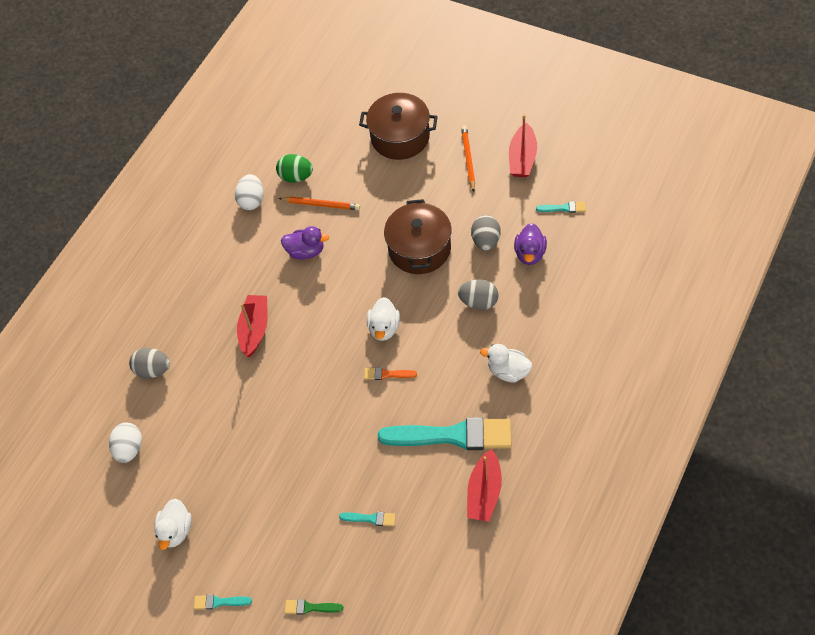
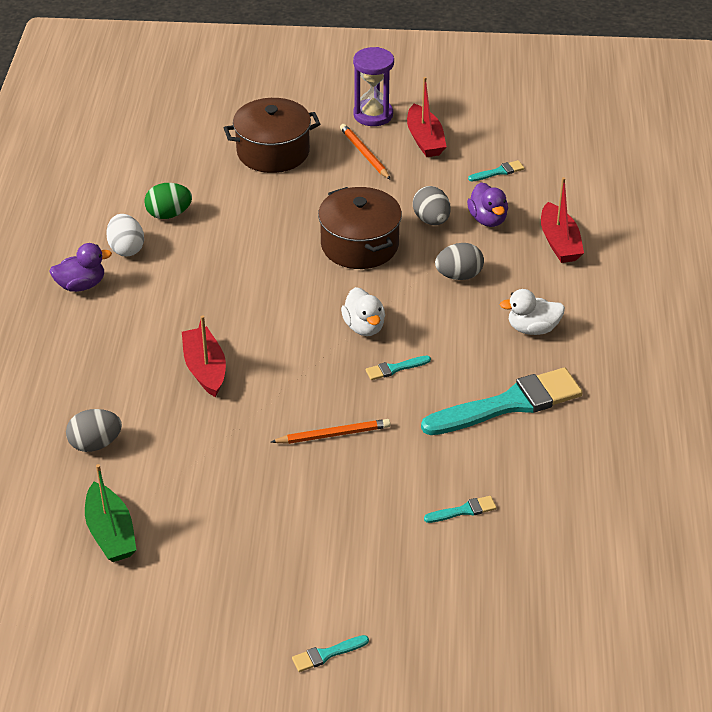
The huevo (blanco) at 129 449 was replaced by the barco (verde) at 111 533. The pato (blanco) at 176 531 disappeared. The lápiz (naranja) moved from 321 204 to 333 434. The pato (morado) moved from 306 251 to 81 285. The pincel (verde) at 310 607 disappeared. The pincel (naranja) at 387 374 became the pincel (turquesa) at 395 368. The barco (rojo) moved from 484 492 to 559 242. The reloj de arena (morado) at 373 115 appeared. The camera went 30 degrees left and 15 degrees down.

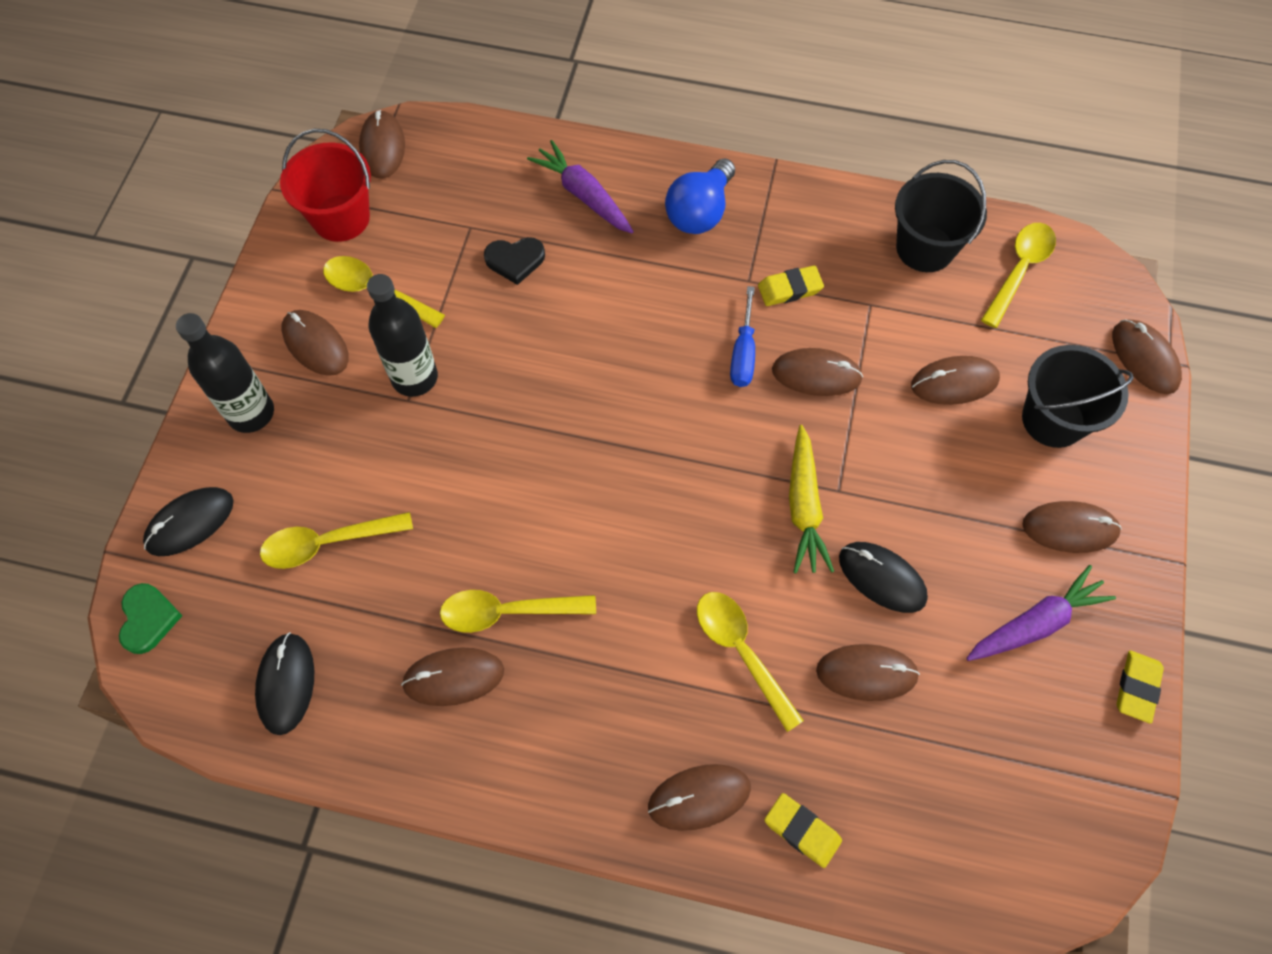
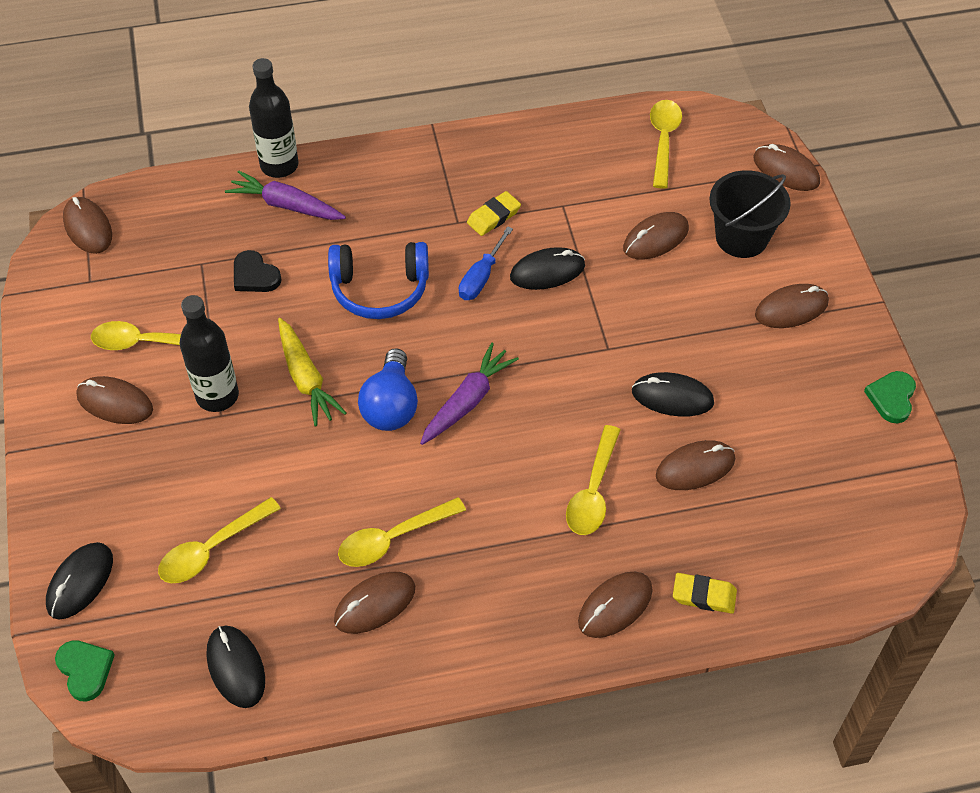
The botella (negro) moved from 251 413 to 279 165. The balde (rojo) at 341 218 disappeared. The corazón (negro) at 515 260 turned 75 degrees clockwise. The bombilla (azul) moved from 700 212 to 391 406. The cuchara (amarillo) at 741 651 turned 105 degrees counterclockwise. The destornillador (azul) at 743 353 turned 45 degrees clockwise. The ratón (marrón) at 816 374 became the ratón (negro) at 547 271. The zanahoria (amarillo) moved from 804 507 to 306 379. The balde (negro) at 925 248 disappeared. The zanahoria (morado) moved from 1035 623 to 467 401. The goma de borrar (amarillo) at 1137 688 was replaced by the corazón (verde) at 891 398. The auriculares (azul) at 380 289 appeared. The camera went 25 degrees left and 10 degrees down.

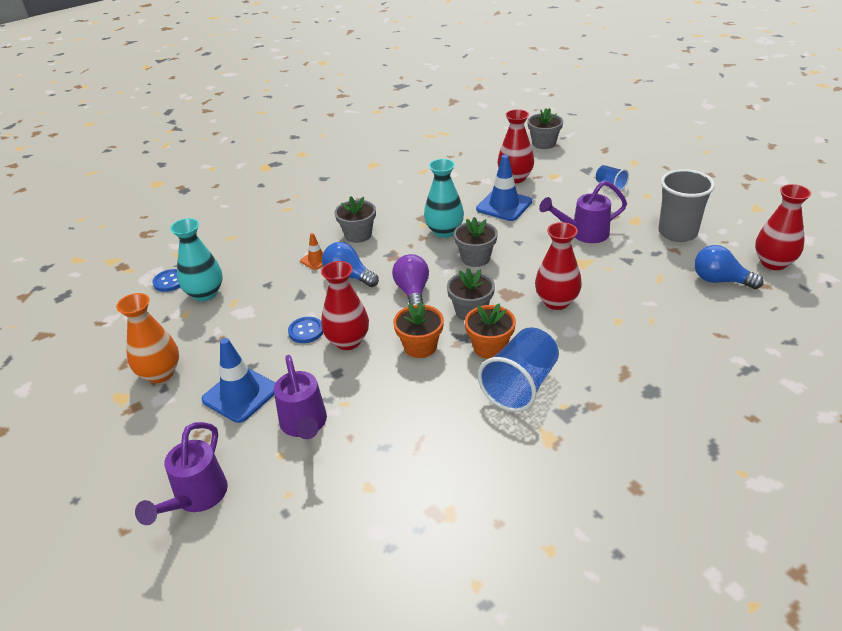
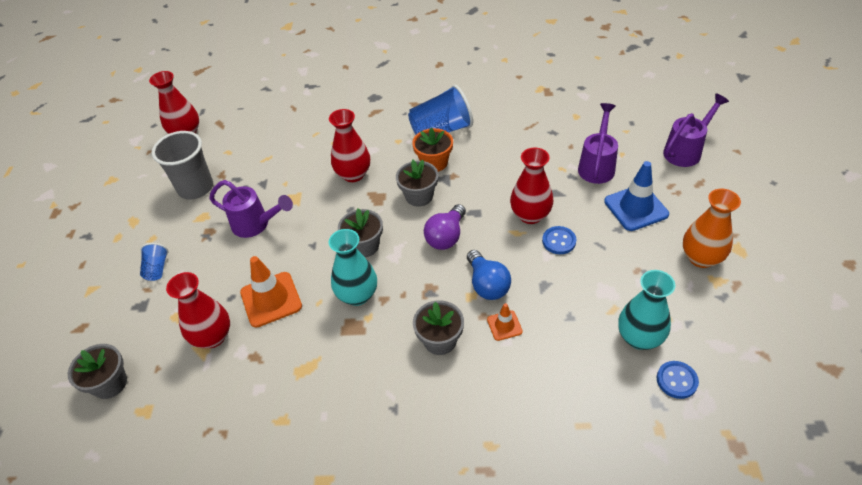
The maceta (naranja) at 420 346 disappeared. The cono de tráfico (azul) at 504 205 became the cono de tráfico (naranja) at 271 299. The bombilla (azul) at 720 280 disappeared. The camera went 145 degrees left and 10 degrees up.

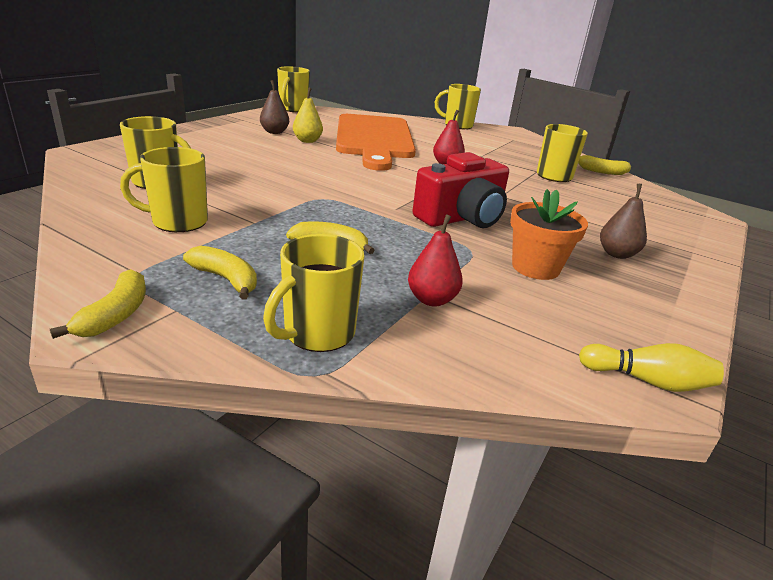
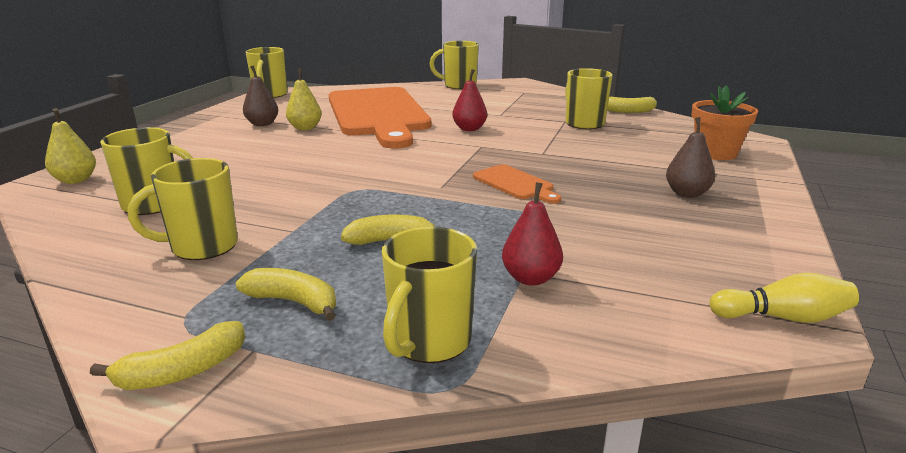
The plátano (amarillo) at 116 315 turned 60 degrees clockwise. The cámara (rojo) at 462 217 was replaced by the tabla de cortar (naranja) at 515 184. The maceta (naranja) moved from 535 267 to 715 153. The pera (amarillo) at 76 180 appeared. The camera went 10 degrees left and 5 degrees down.

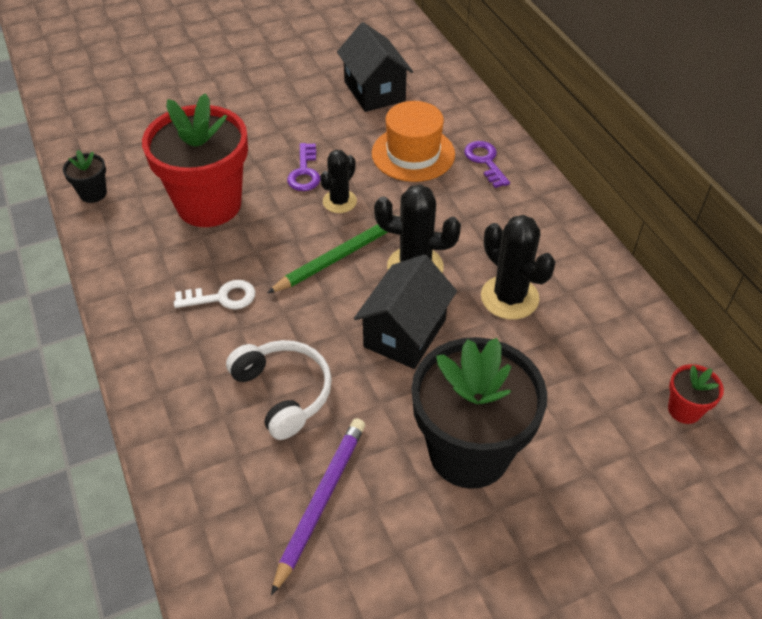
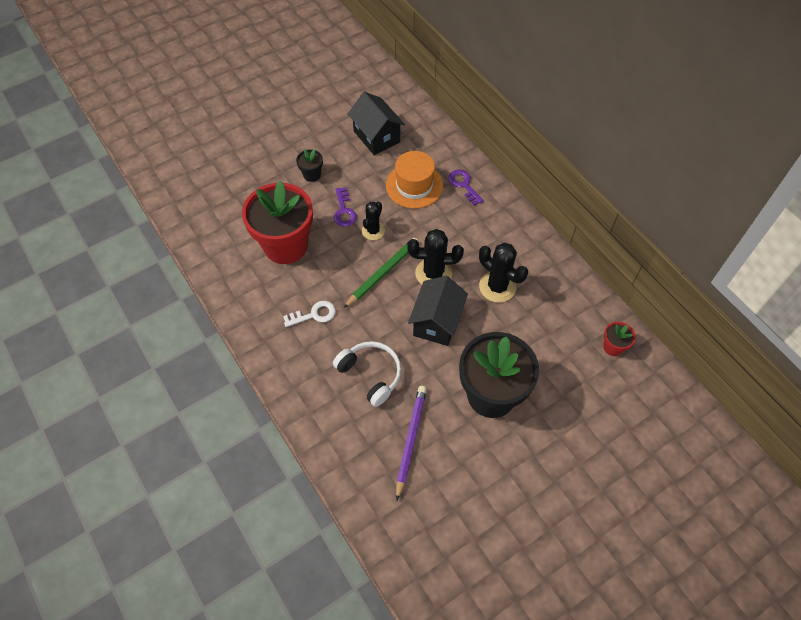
The maceta (negro) moved from 93 193 to 312 175. The camera went 10 degrees left and 10 degrees up.

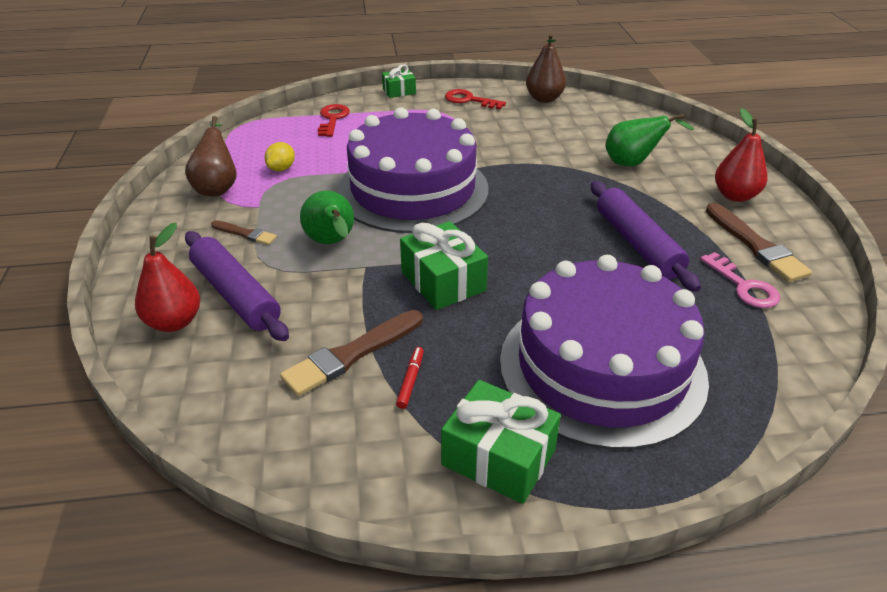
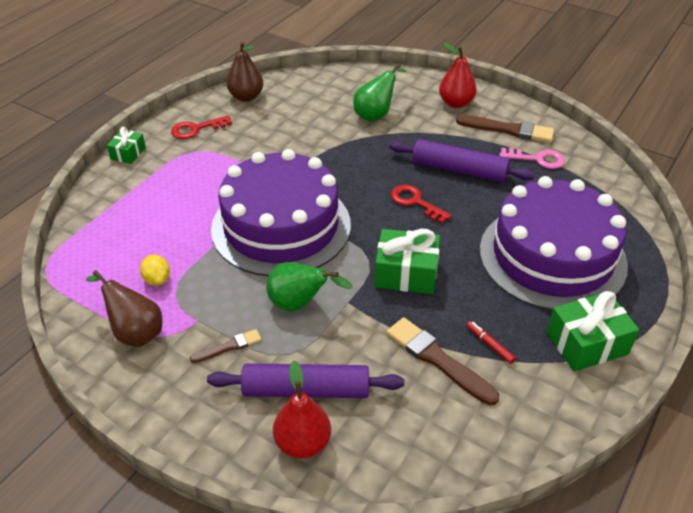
The pincel (marrón) at 351 354 turned 135 degrees clockwise. The llave (rojo) moved from 332 119 to 415 202. The camera went 50 degrees left and 5 degrees up.

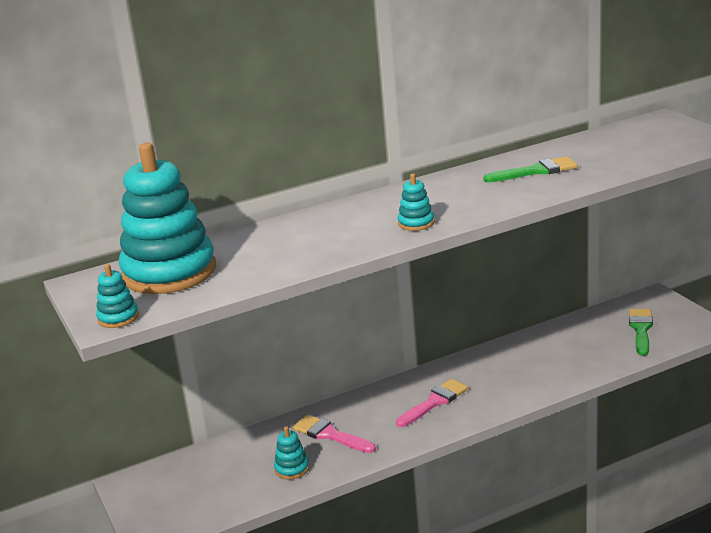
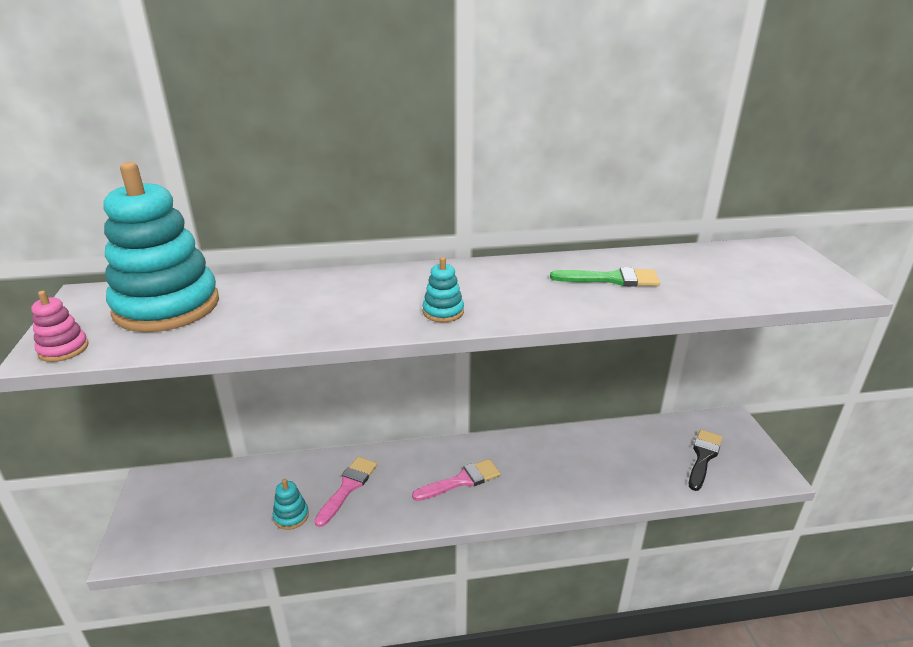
The juguete apilable (turquesa) at 118 318 became the juguete apilable (rosa) at 63 349. The pincel (rosa) at 330 435 turned 60 degrees clockwise. The pincel (verde) at 641 329 became the pincel (negro) at 703 457. The camera went 15 degrees right and 5 degrees up.

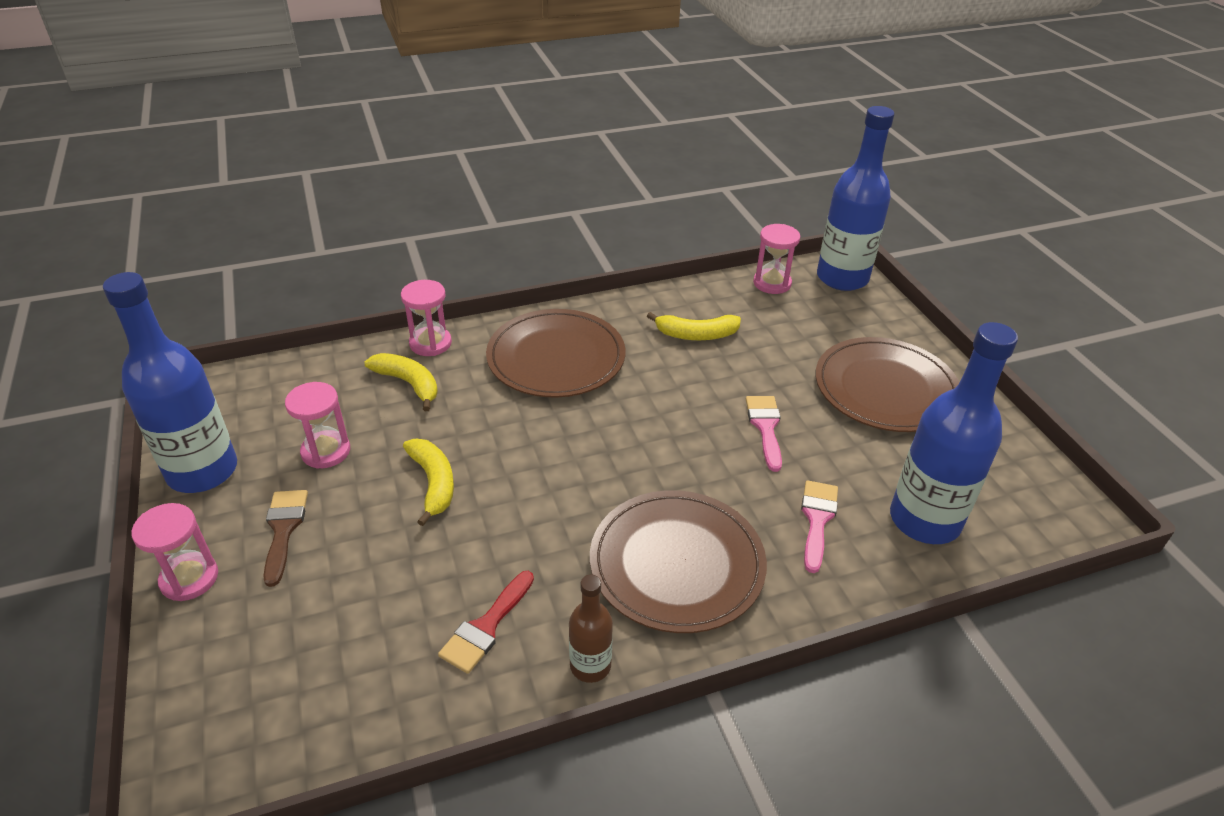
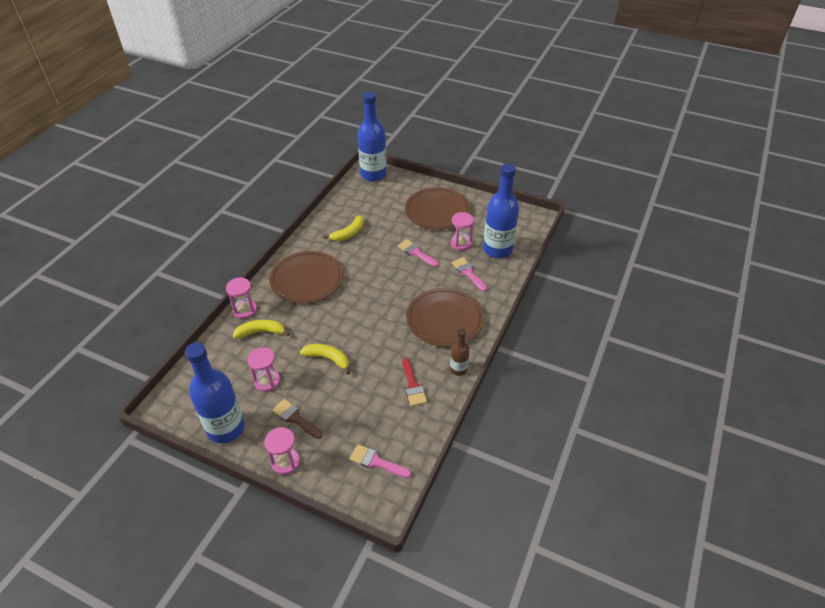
The reloj de arena (rosa) moved from 772 283 to 461 243. The pincel (rosa) at 376 462 appeared. The camera went 45 degrees left and 5 degrees up.

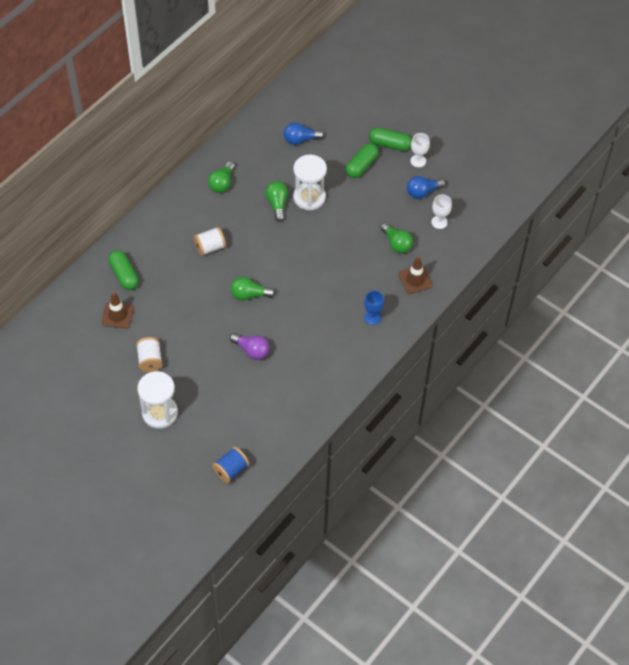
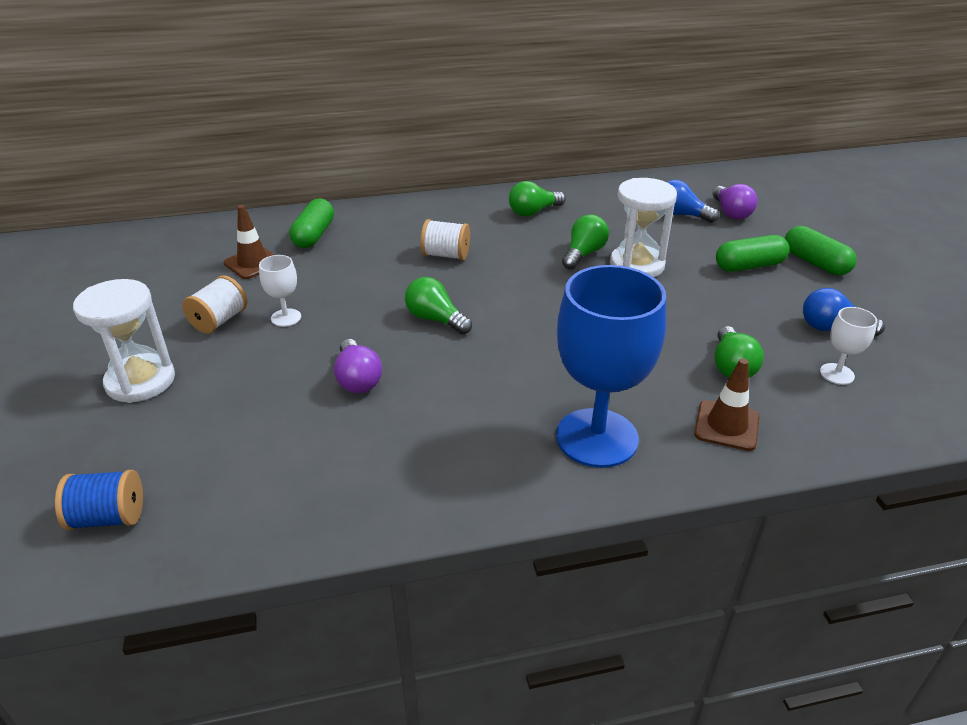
The copa (azul) at 372 317 changed to 2.28 times the size. The copa (blanco) moved from 418 161 to 286 318. The bombilla (morado) at 731 213 appeared. The camera went 40 degrees right and 20 degrees down.

